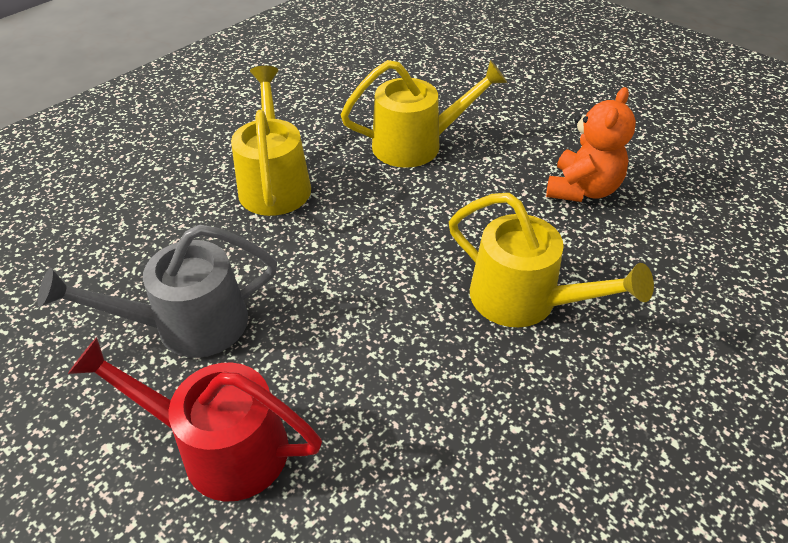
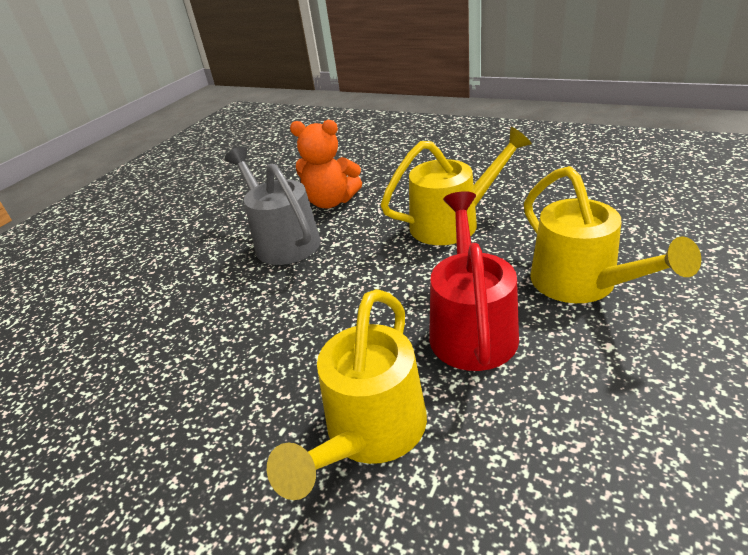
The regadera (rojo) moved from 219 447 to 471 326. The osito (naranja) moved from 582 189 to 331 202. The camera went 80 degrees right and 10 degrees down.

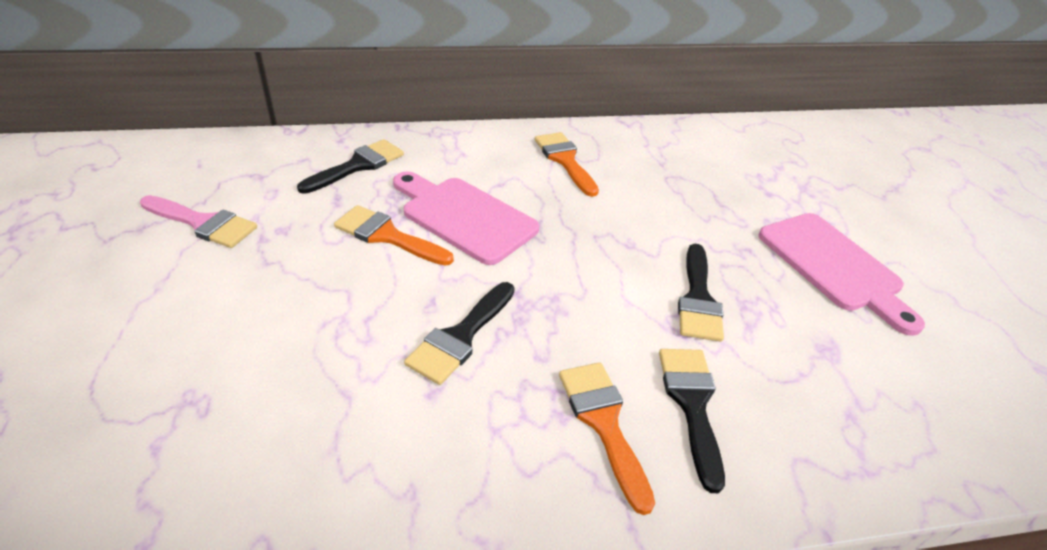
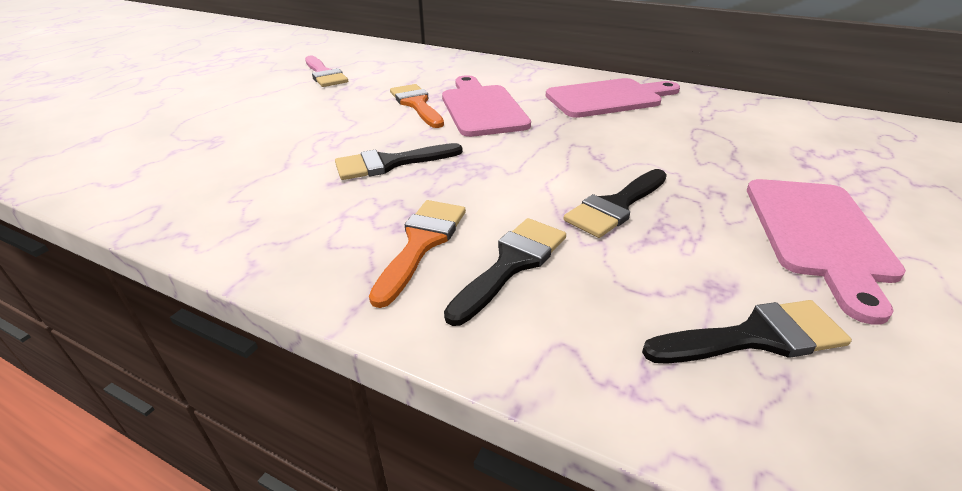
The pincel (negro) moved from 357 166 to 755 337. The pincel (naranja) at 565 160 was replaced by the tabla de cortar (rosa) at 608 98. The camera went 40 degrees right and 5 degrees down.

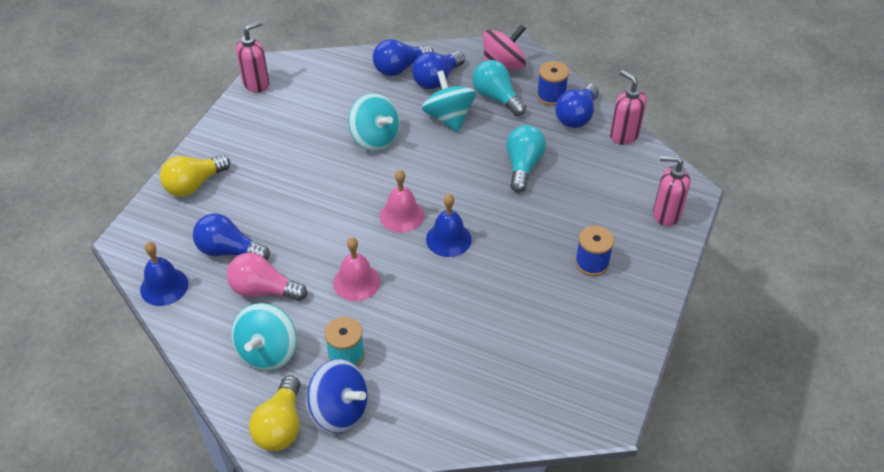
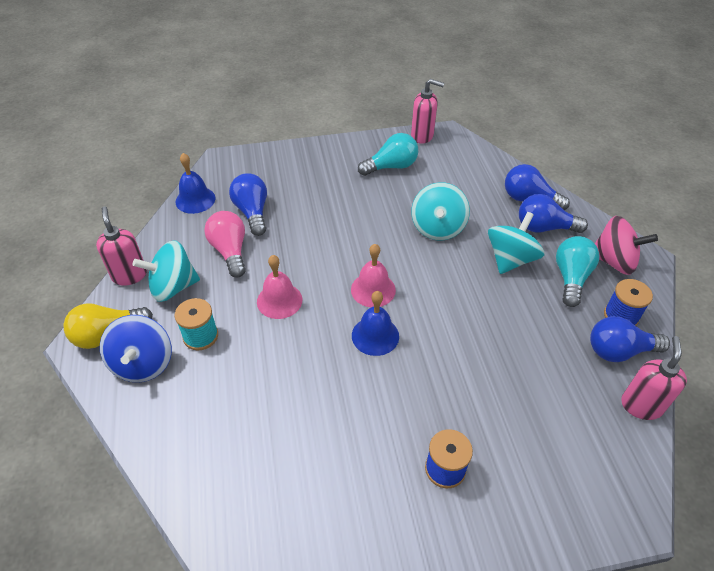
The bombilla (amarillo) at 194 184 disappeared. The bombilla (turquesa) moved from 523 166 to 391 166. The dispensador de jabón (rosa) moved from 666 214 to 129 275. The camera went 55 degrees right and 0 degrees up.

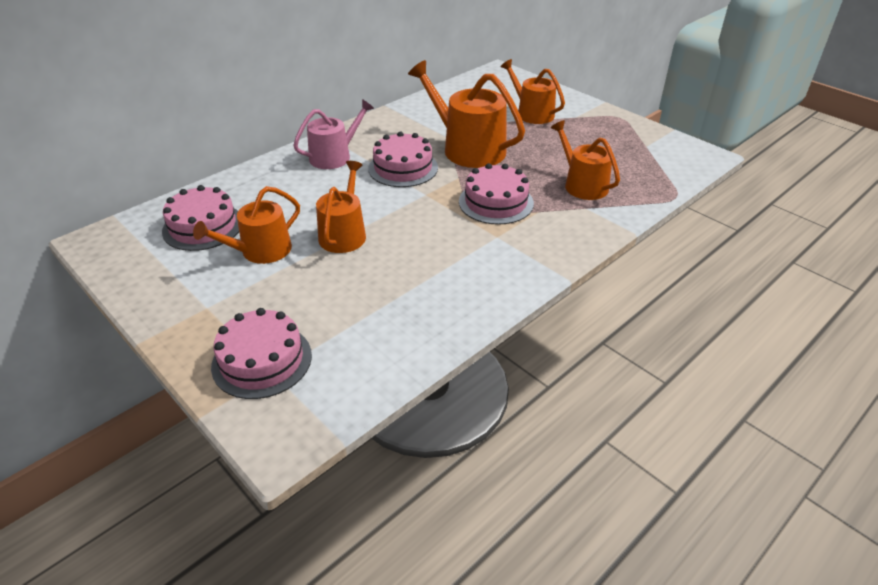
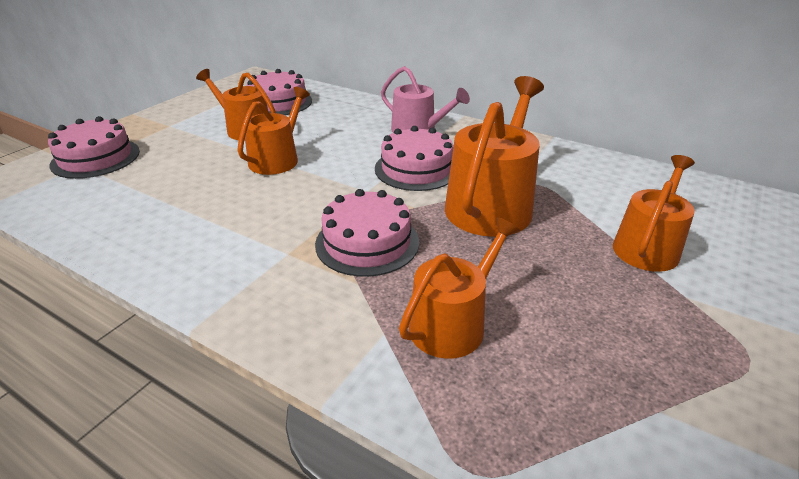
The regadera (naranja) at 344 233 turned 60 degrees counterclockwise. The camera went 75 degrees right and 5 degrees down.

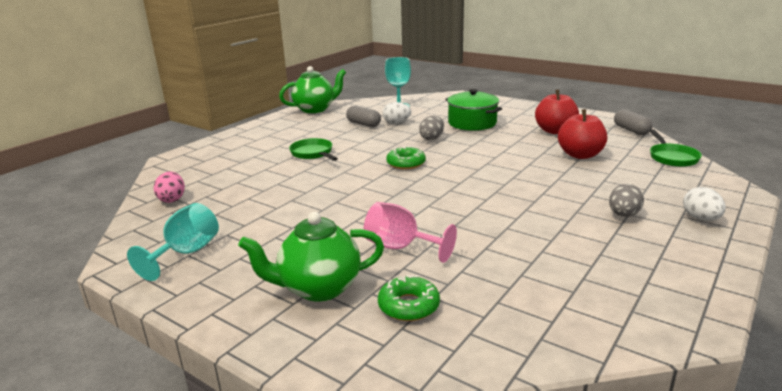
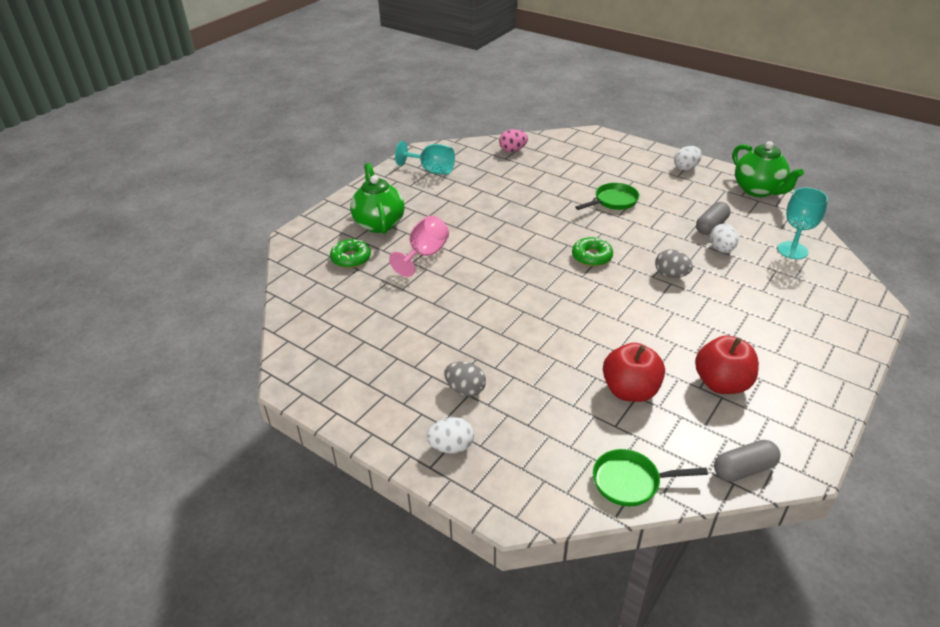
The olla (verde) at 472 123 disappeared. The huevo (blanco) at 686 168 appeared. The camera went 90 degrees right and 15 degrees up.

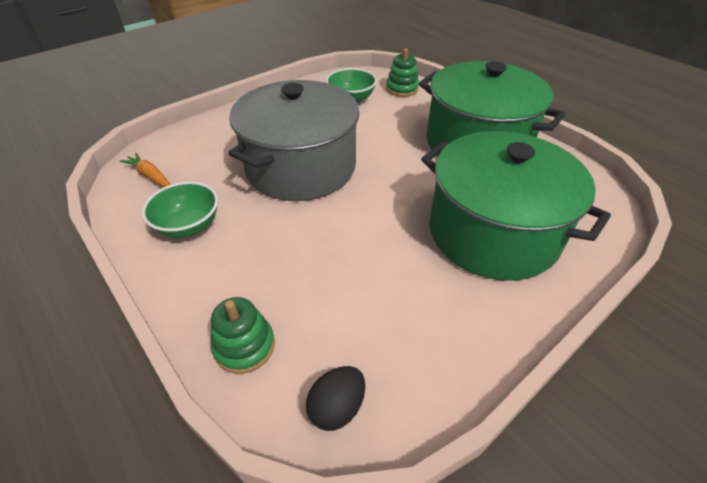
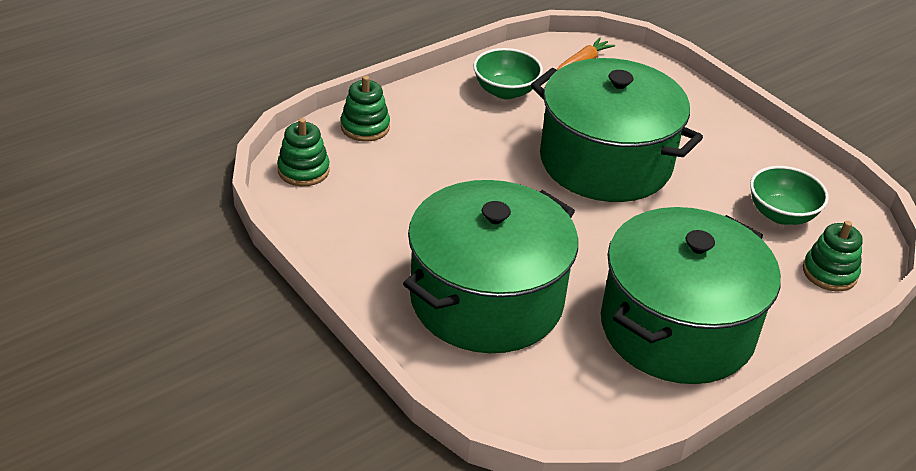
The olla (gris) at 301 167 became the olla (verde) at 605 162. The huevo (negro) at 337 407 was replaced by the juguete apilable (verde) at 303 170. The camera went 90 degrees right and 5 degrees down.

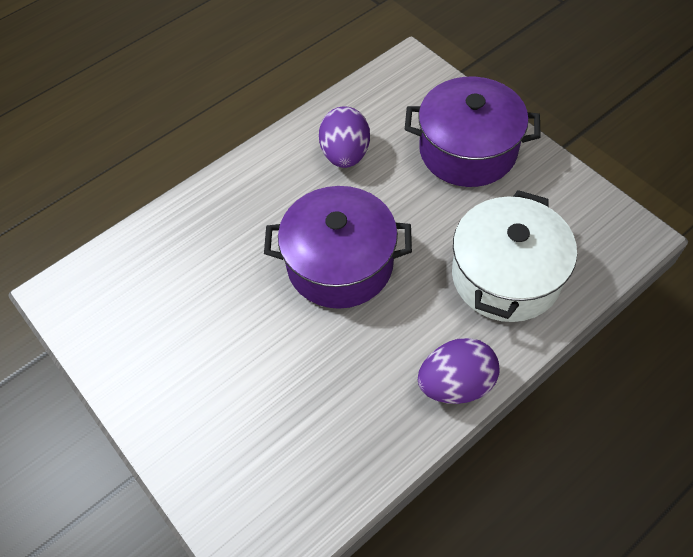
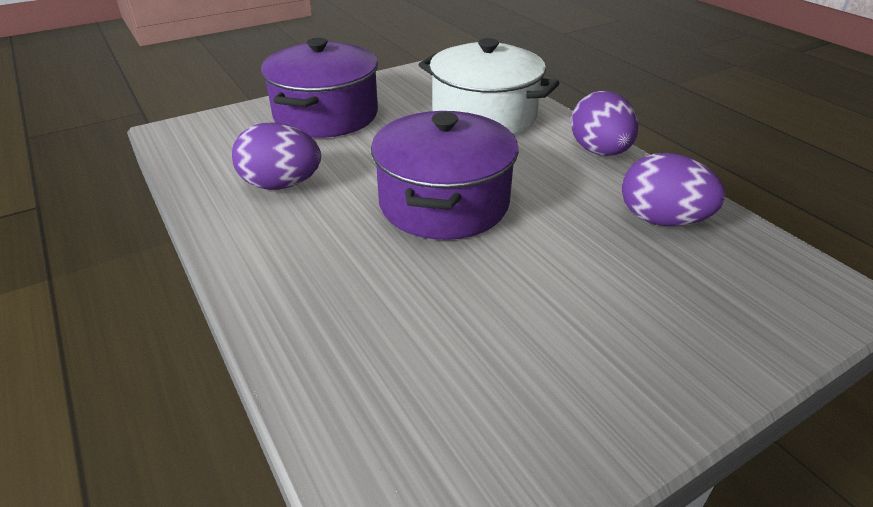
The huevo (morado) at 661 220 appeared. The camera went 85 degrees left and 20 degrees down.

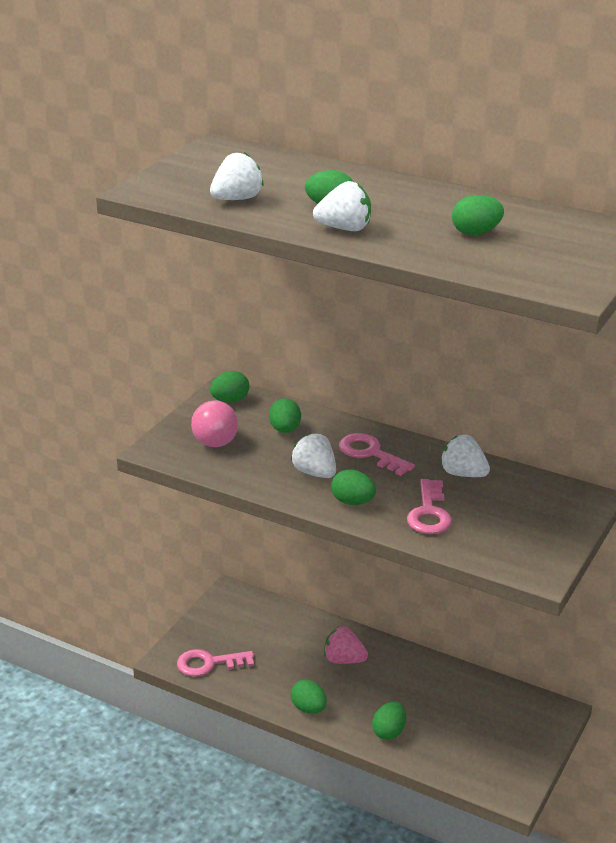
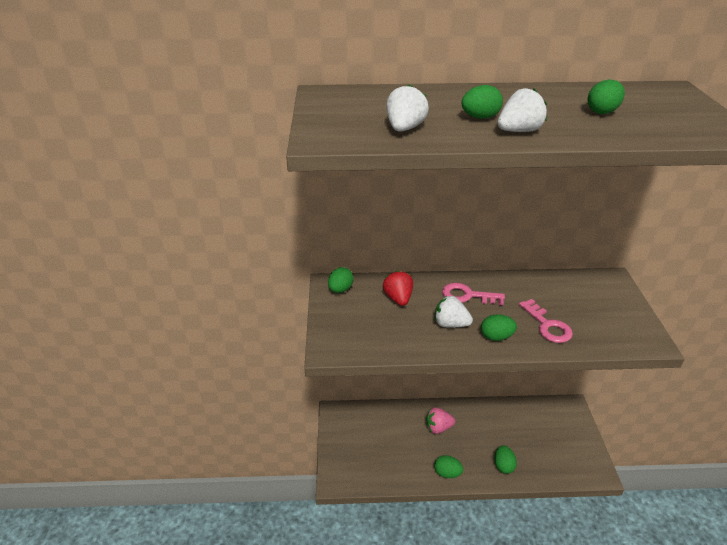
The llave (rosa) at 209 663 disappeared. The bombilla (rosa) at 215 437 disappeared. The huevo (verde) at 285 430 was replaced by the fresa (rojo) at 398 298. The fresa (blanco) at 463 474 disappeared. The camera went 30 degrees left and 5 degrees up.

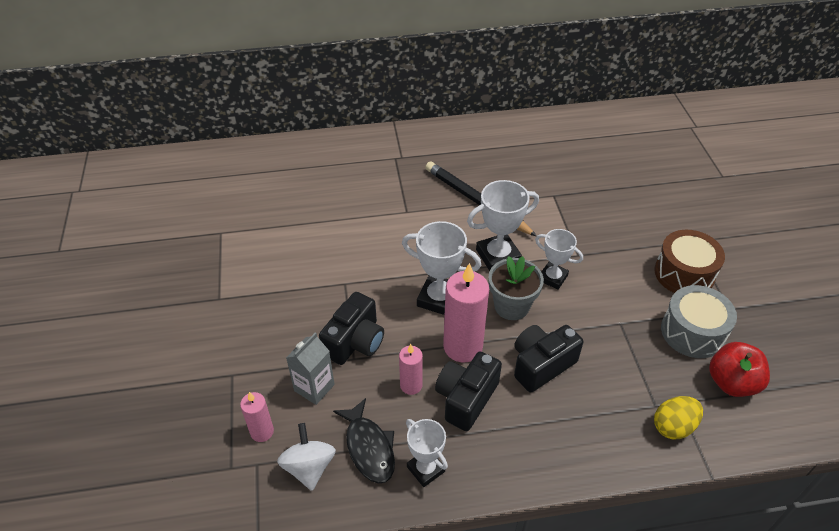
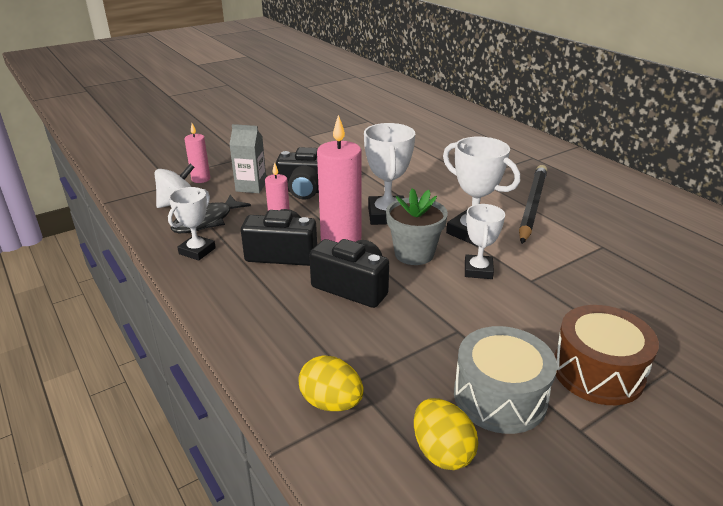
The manzana (rojo) at 731 383 was replaced by the huevo (amarillo) at 442 452. The camera went 65 degrees right and 15 degrees down.

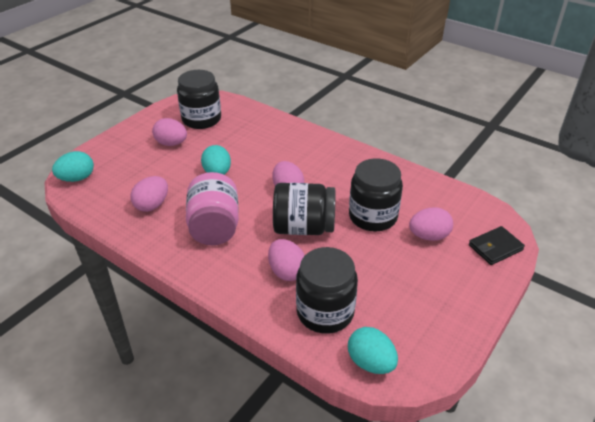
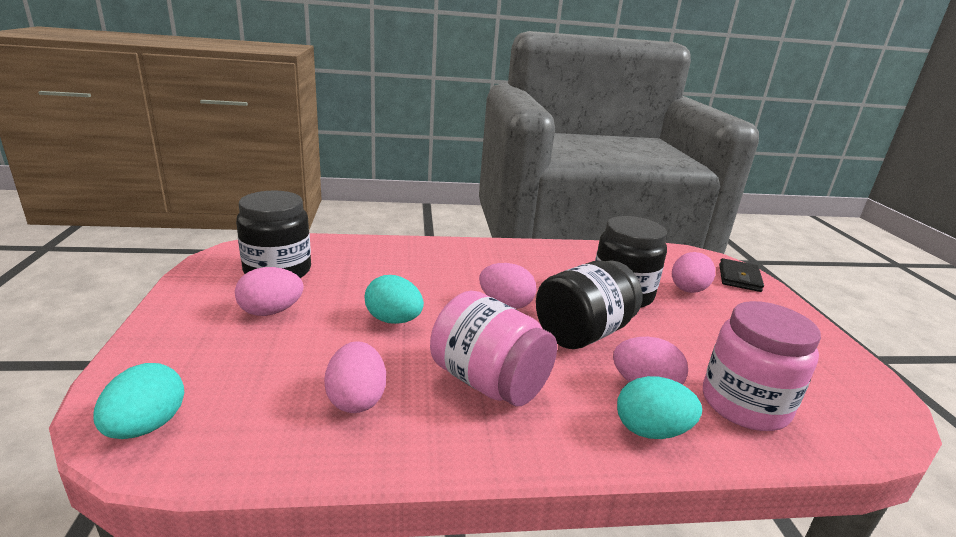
The tarro (negro) at 325 312 became the tarro (rosa) at 744 404. The huevo (turquesa) moved from 370 362 to 651 431. The camera went 45 degrees left and 15 degrees down.

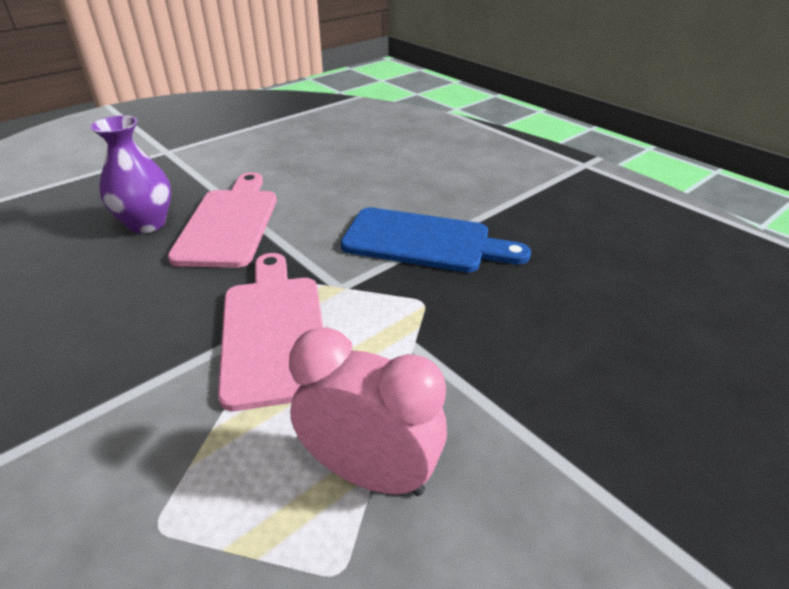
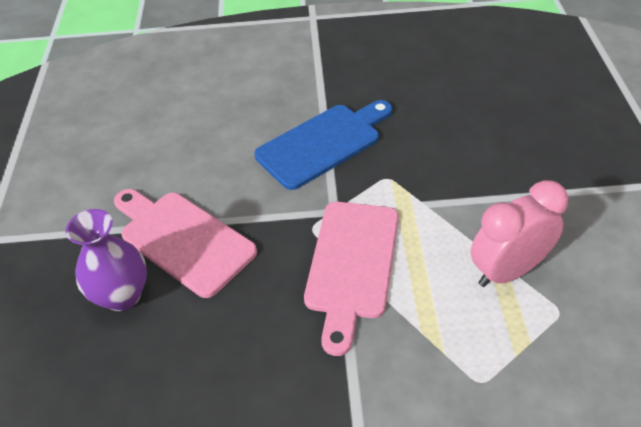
The tabla de cortar (rosa) at 274 331 turned 105 degrees counterclockwise. The camera went 50 degrees left and 10 degrees up.

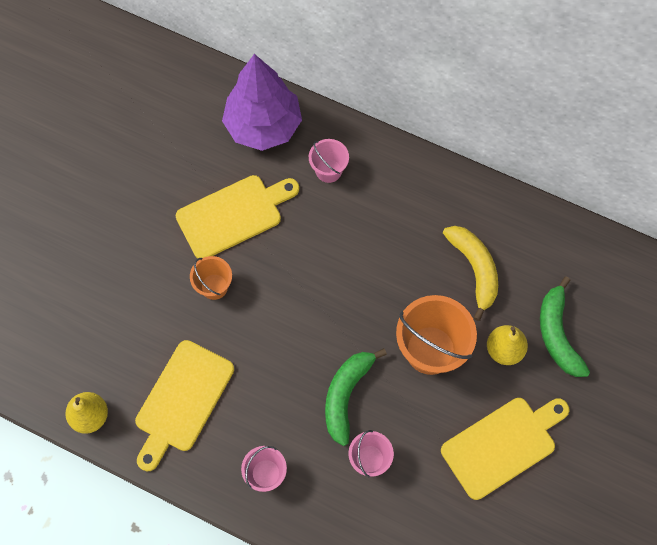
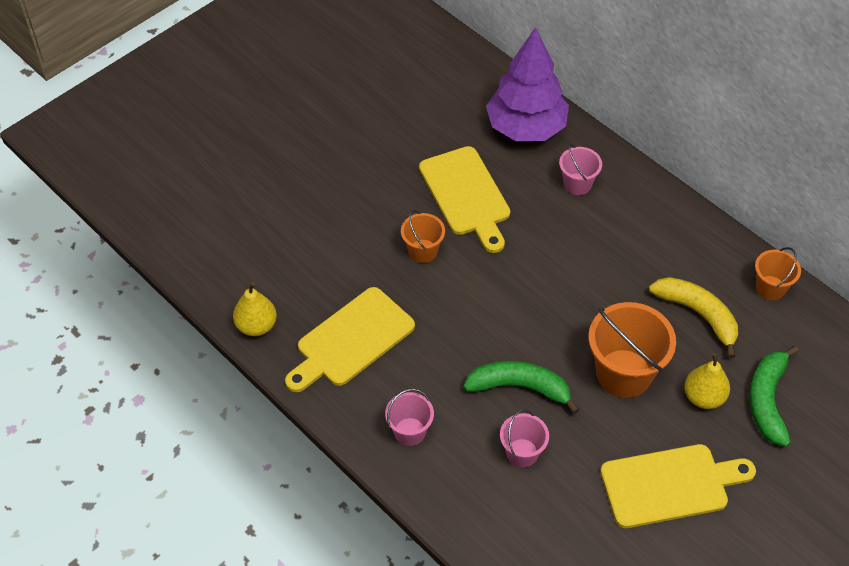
The tabla de cortar (amarillo) at 233 215 turned 75 degrees clockwise. The plátano (verde) at 346 395 turned 60 degrees clockwise. The plátano (amarillo) at 474 269 turned 45 degrees counterclockwise. The balde (naranja) at 770 288 appeared. The camera went 20 degrees right and 15 degrees down.

